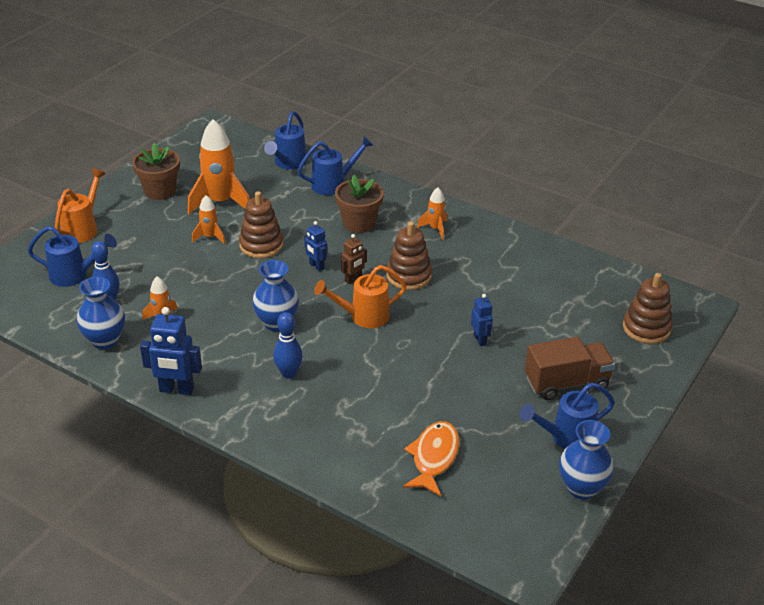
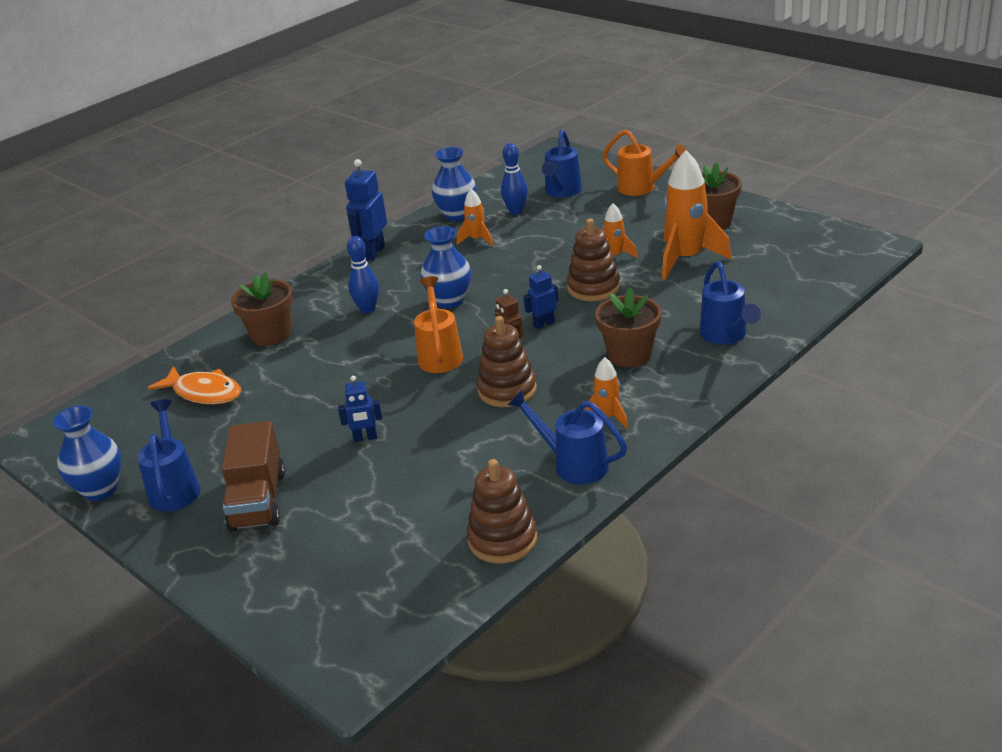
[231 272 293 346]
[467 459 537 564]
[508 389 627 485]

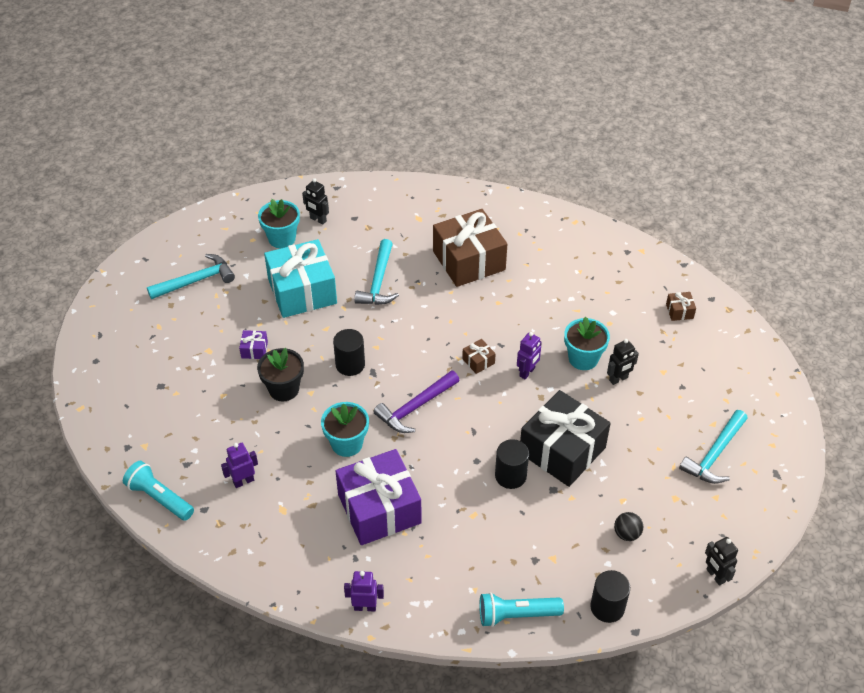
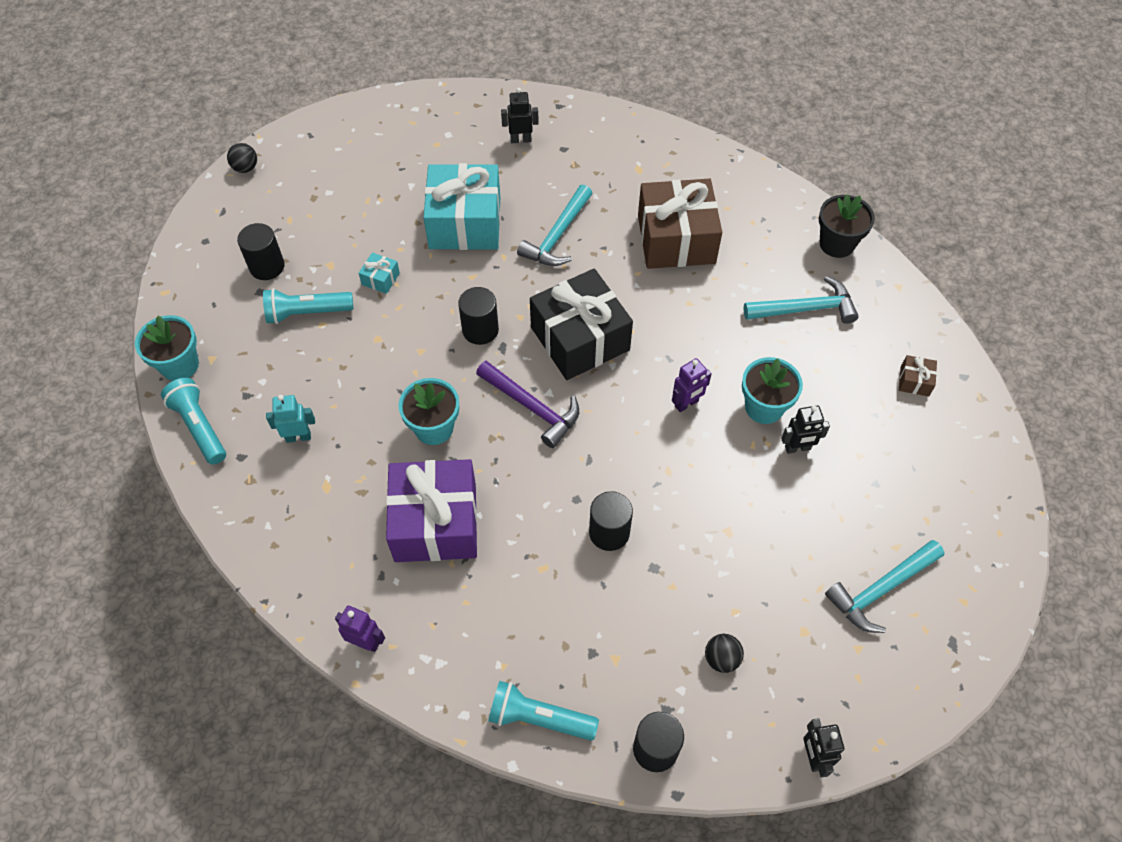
[135 315 199 381]
[227 143 257 173]
[237 223 285 280]
[263 288 353 324]
[266 395 315 443]
[359 252 400 294]
[476 361 579 448]
[501 88 539 143]
[530 269 633 380]
[743 276 859 324]
[819 194 875 258]
[462 339 496 374] (first image)

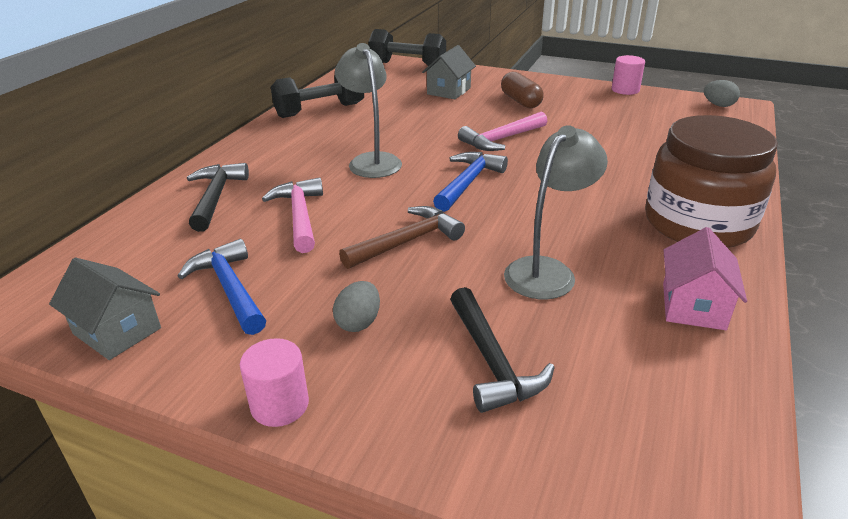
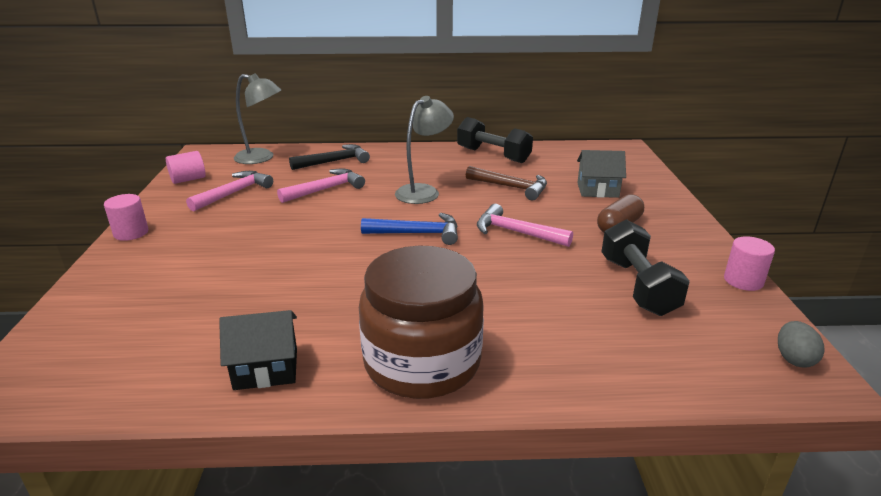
[166 151 206 184]
[186 171 273 212]
[219 310 297 390]
[234 73 281 164]
[466 166 547 200]
[601 219 690 316]
[333 281 380 332] (first image)
[450 287 555 413] (first image)

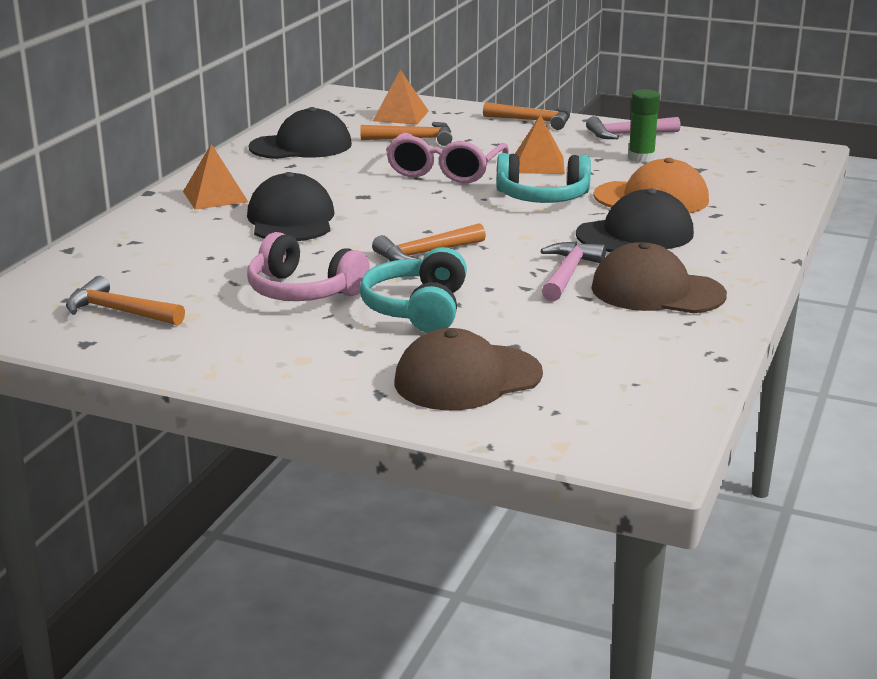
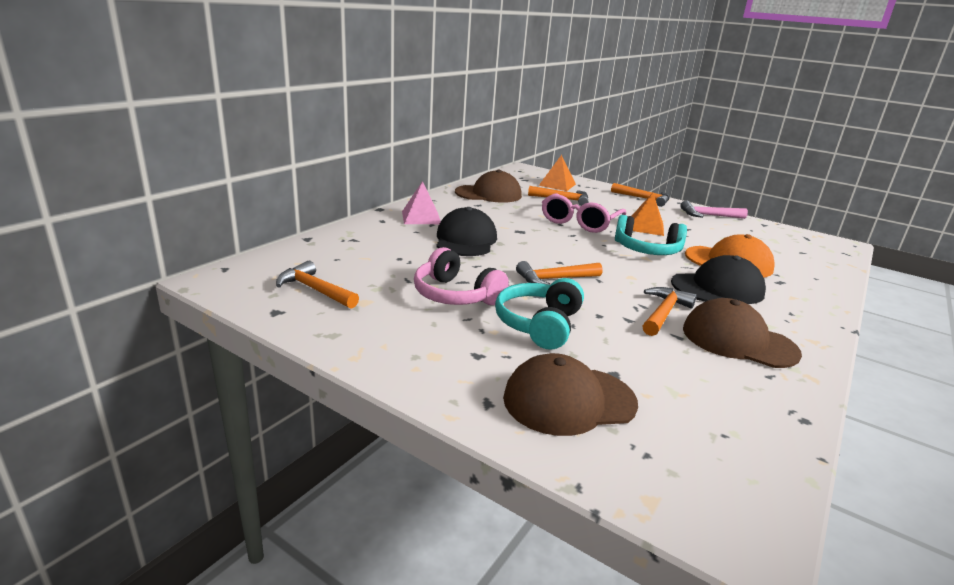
[402 181 441 224]
[455 170 522 203]
[643 287 697 336]
[628 89 660 163] (first image)

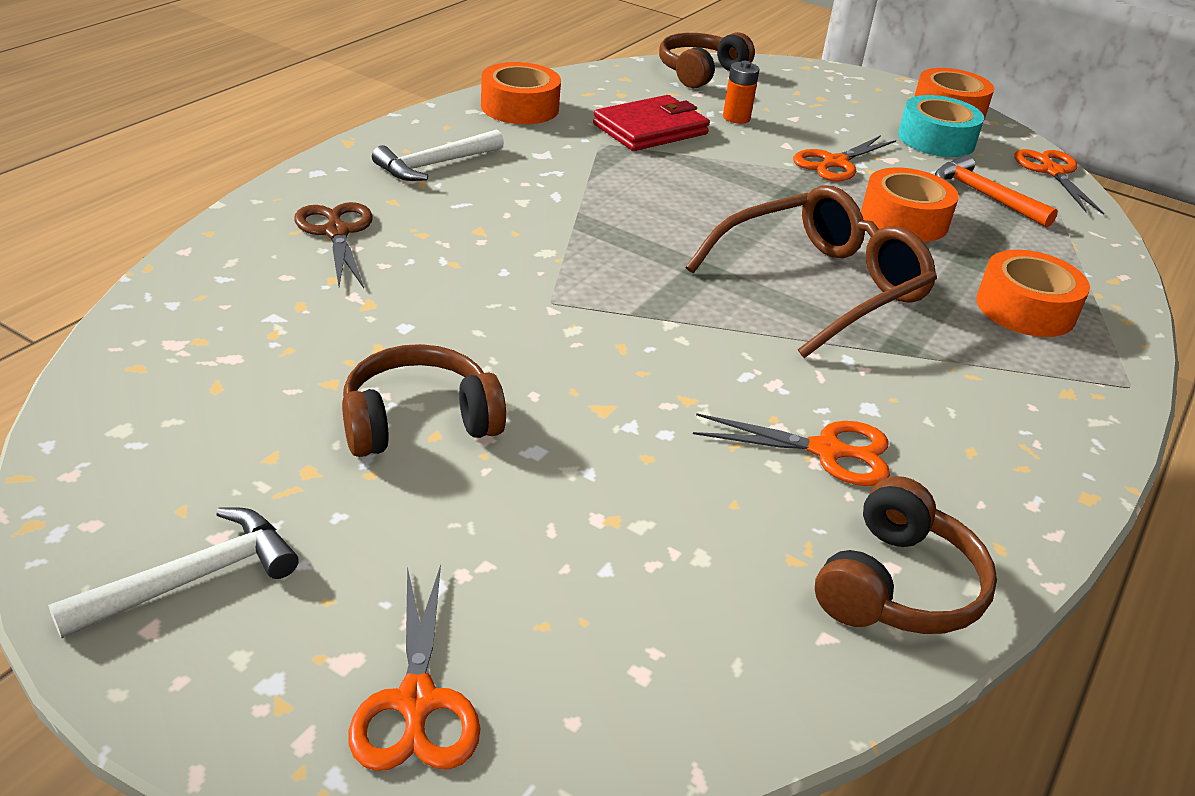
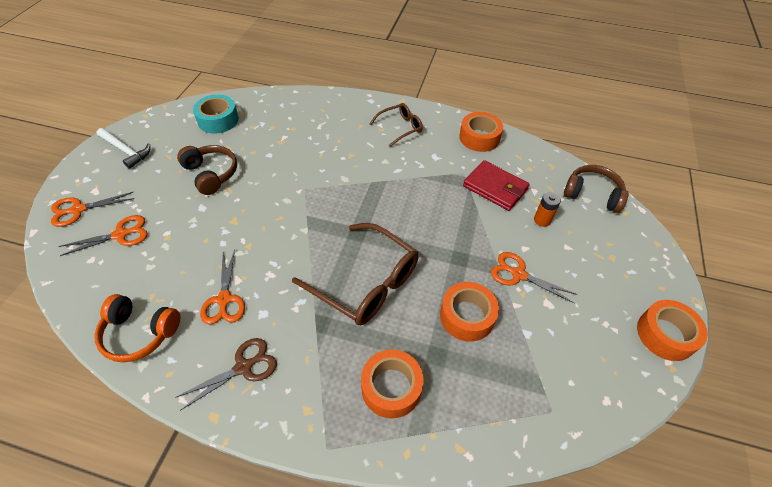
[59 215 148 256]
[94 294 180 362]
[175 338 277 410]
[193 95 239 134]
[369 103 423 147]
[935 155 1058 228] (first image)

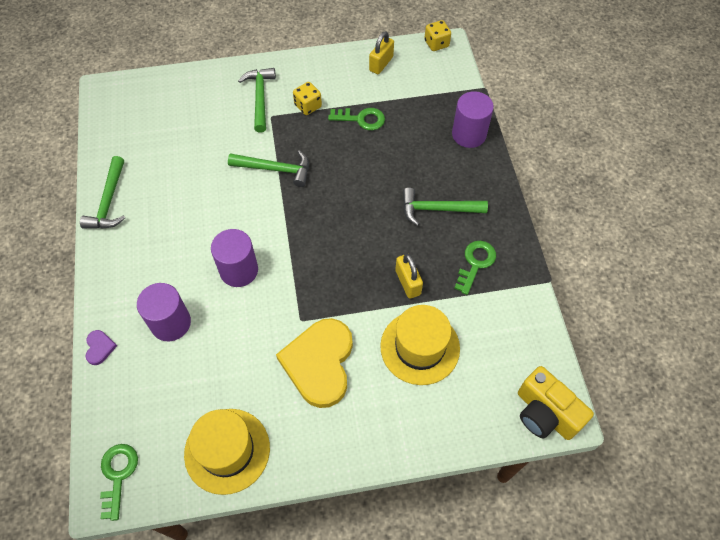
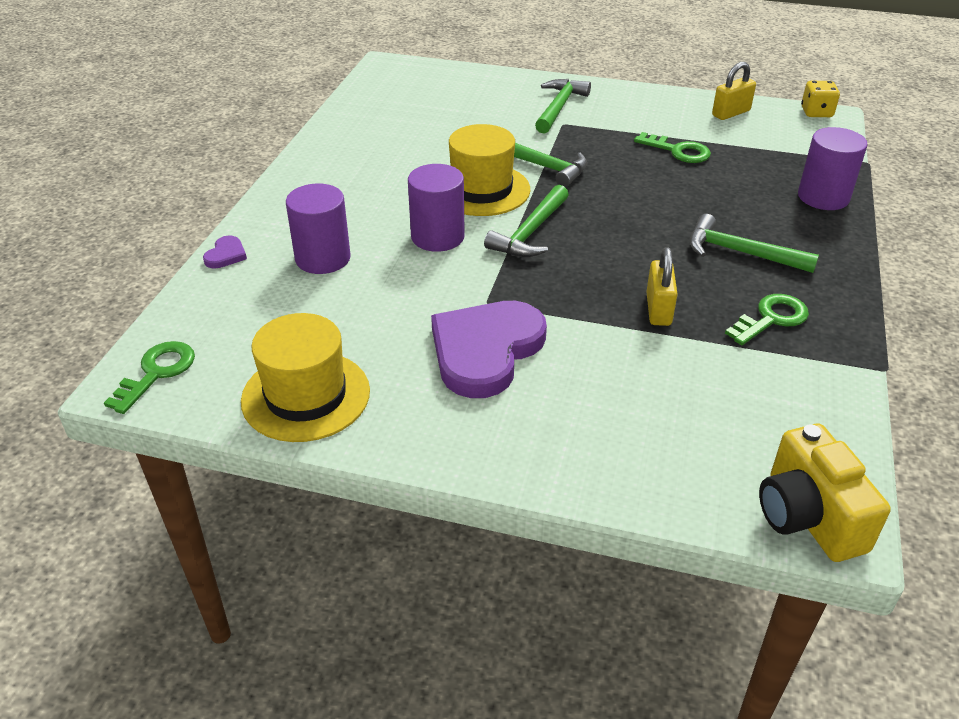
[431 301 547 398]
[449 124 530 216]
[484 185 569 257]
[293 82 322 115] (first image)

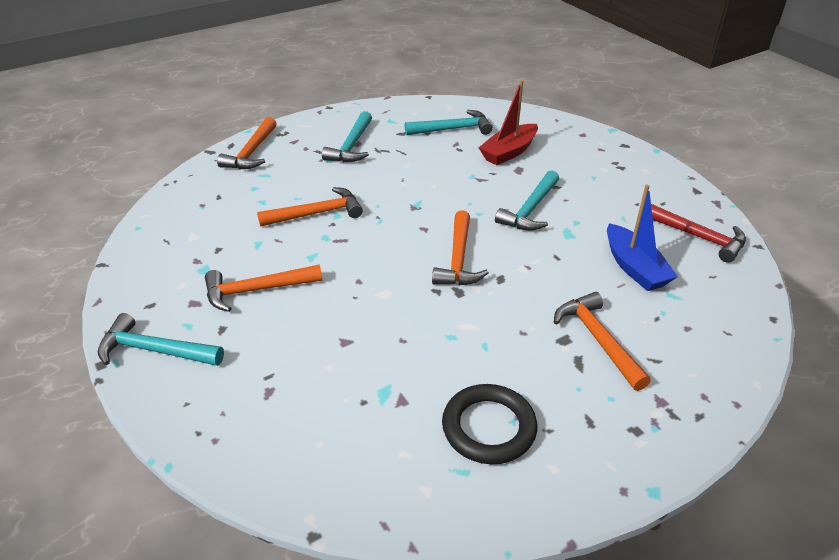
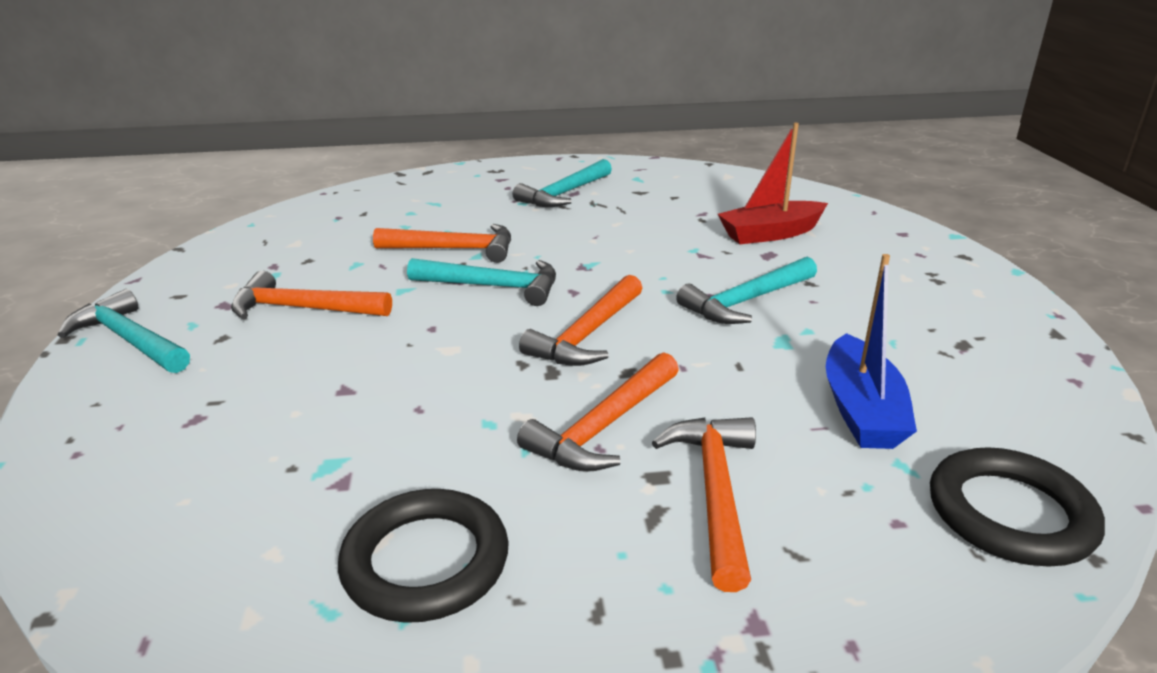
[407 258 556 306]
[517 352 679 472]
[930 447 1105 566]
[651 204 746 263] (first image)

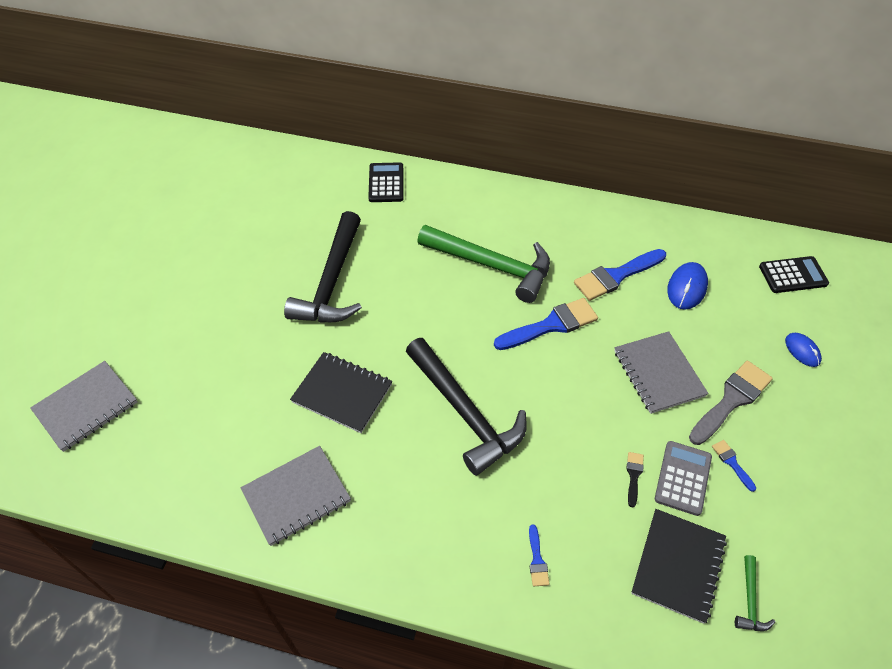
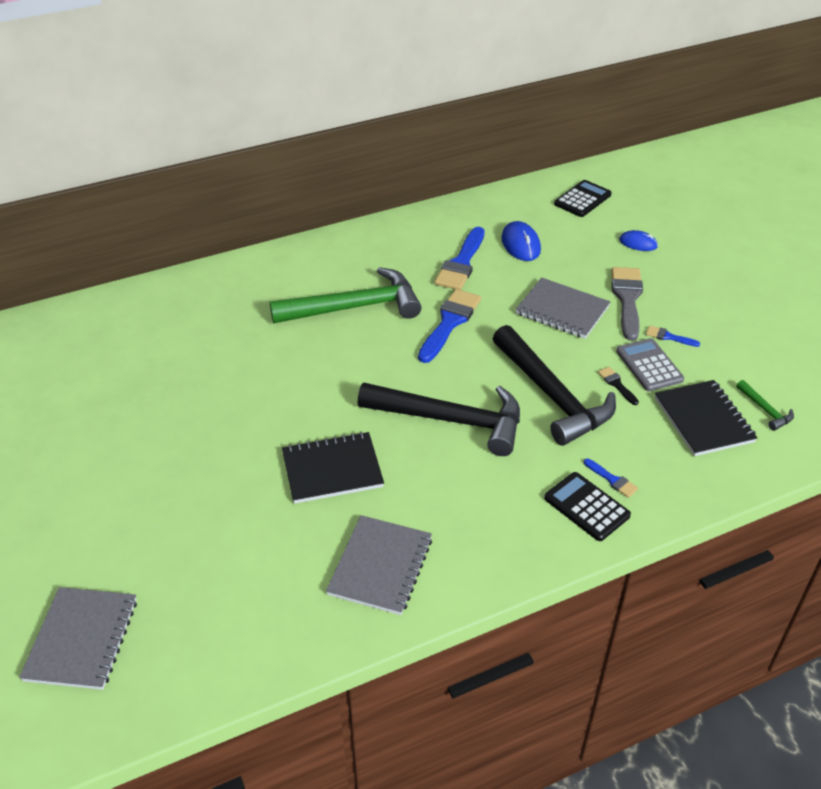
[492 325 616 446]
[544 472 631 541]

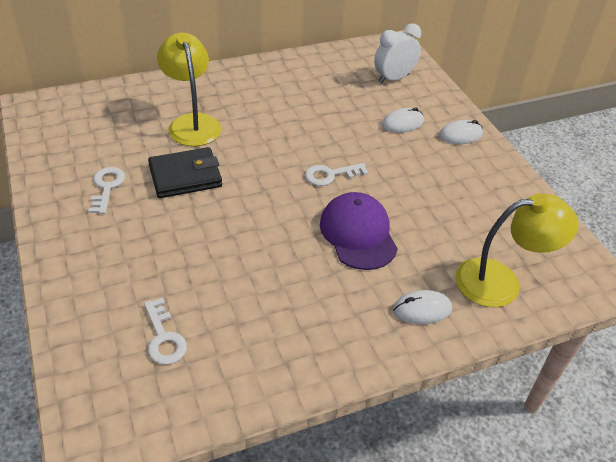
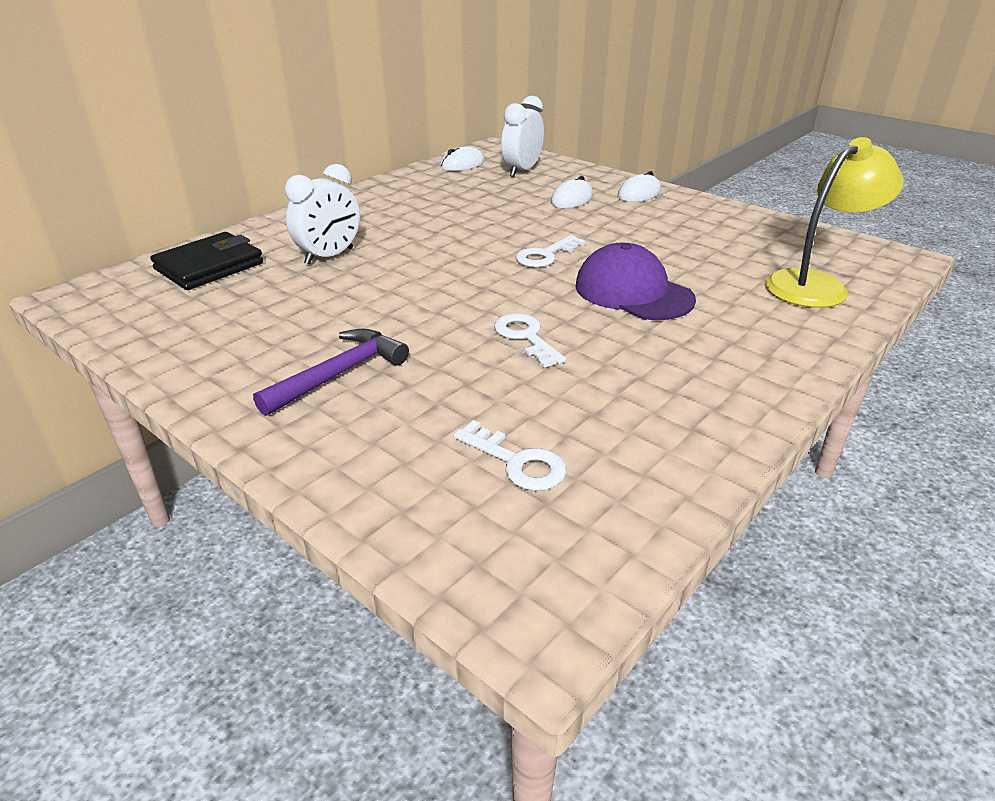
[150 232 263 290]
[253 329 409 416]
[285 164 360 265]
[440 146 485 171]
[494 313 566 368]

